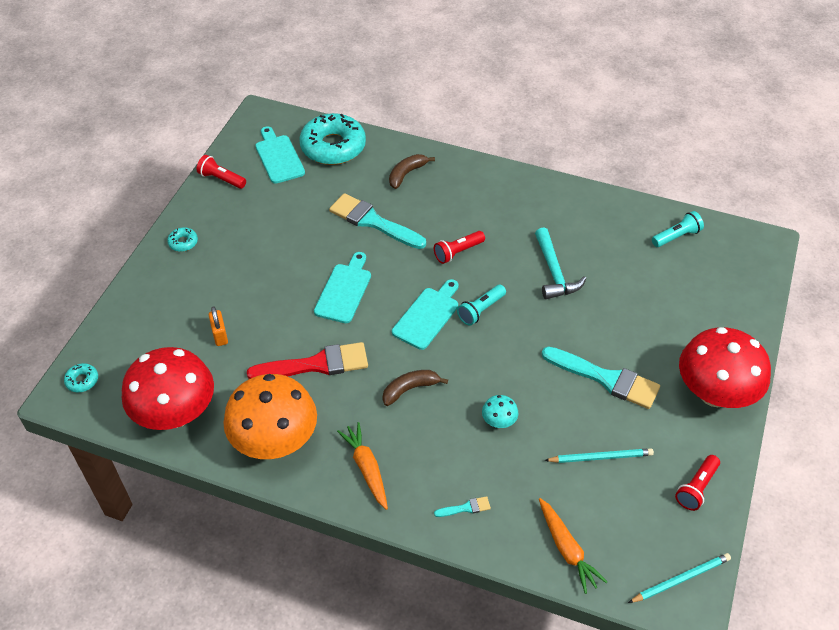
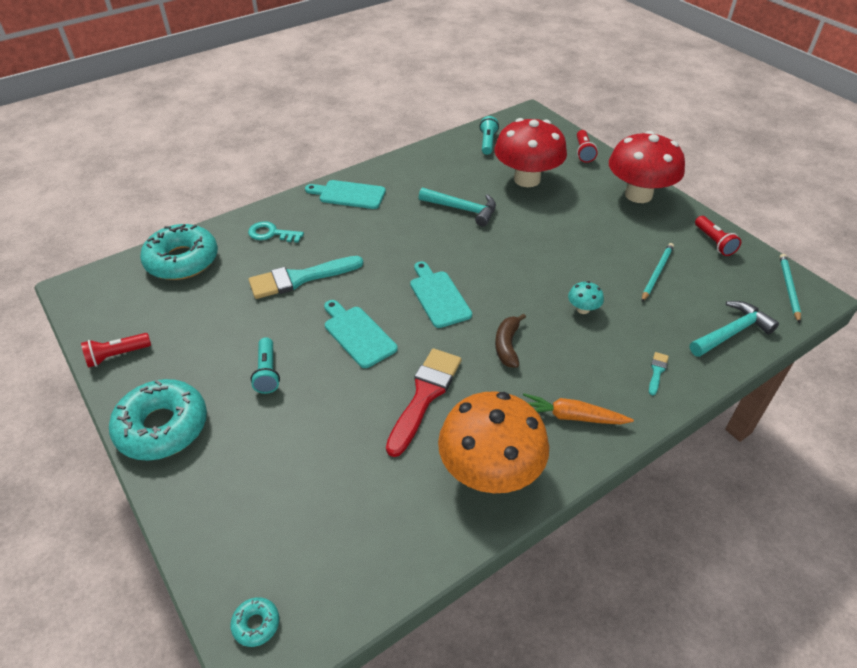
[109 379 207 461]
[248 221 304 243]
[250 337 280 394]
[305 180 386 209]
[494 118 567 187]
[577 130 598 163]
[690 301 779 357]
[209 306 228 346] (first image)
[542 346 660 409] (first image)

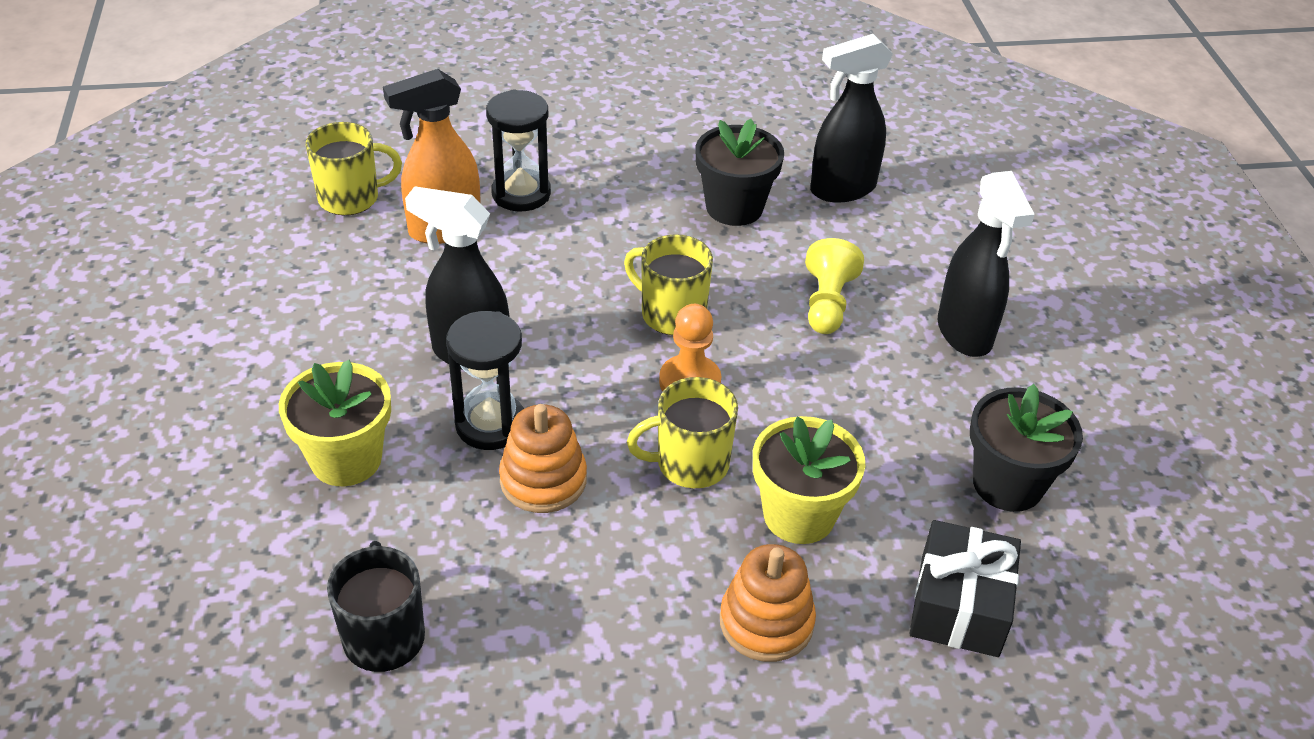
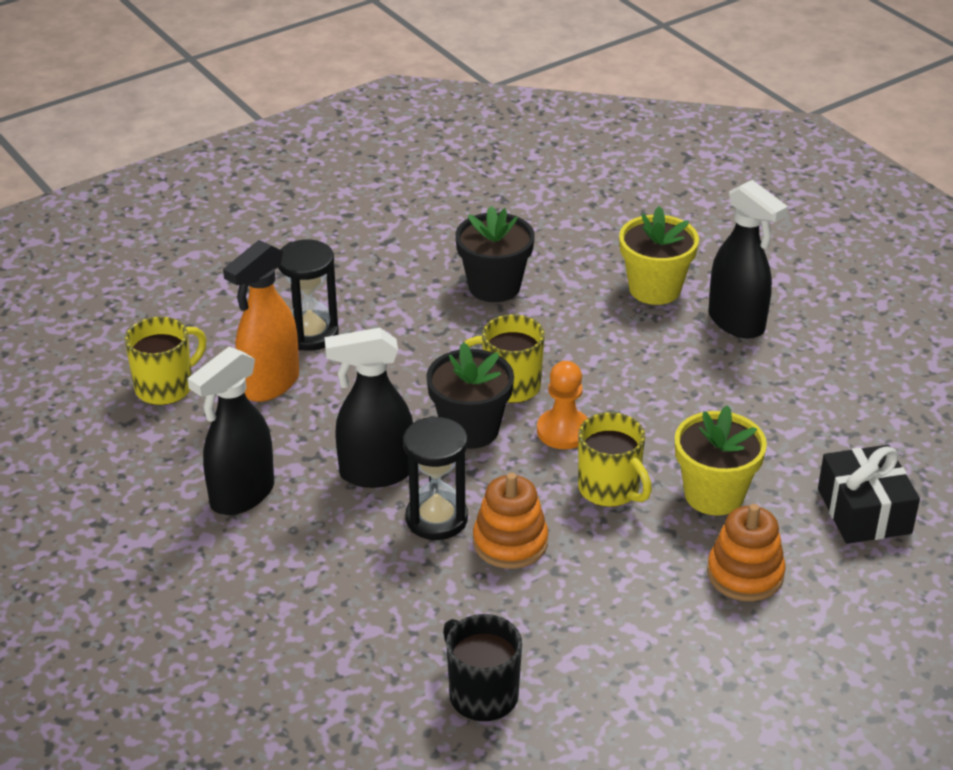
[188 346 274 515]
[426 342 514 449]
[578 412 652 507]
[619 206 699 305]
[805 238 864 334] (first image)

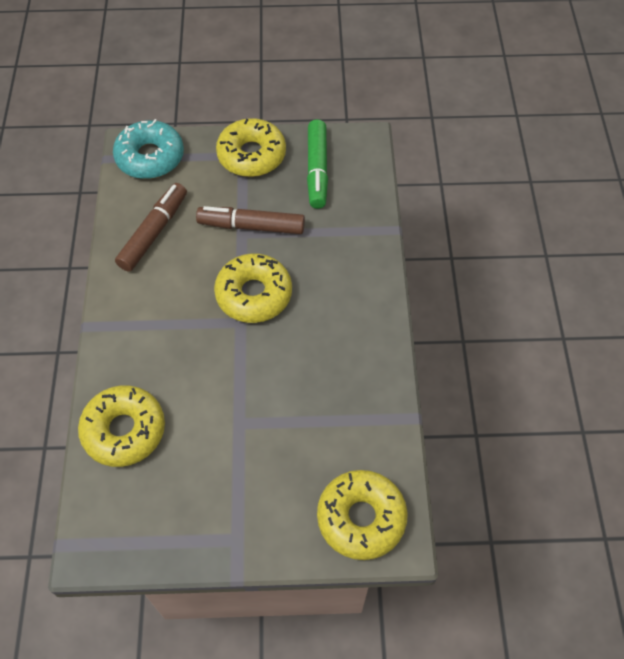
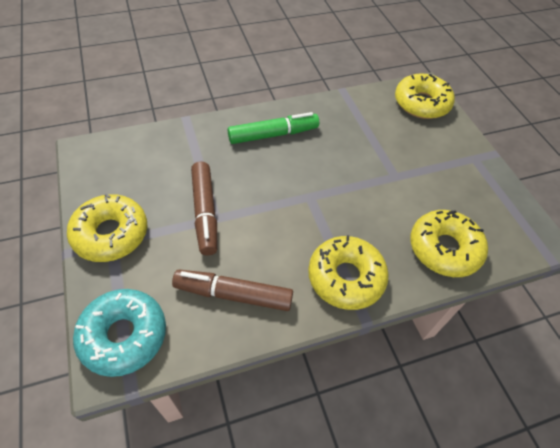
[228 112 319 144]
[308 235 389 310]

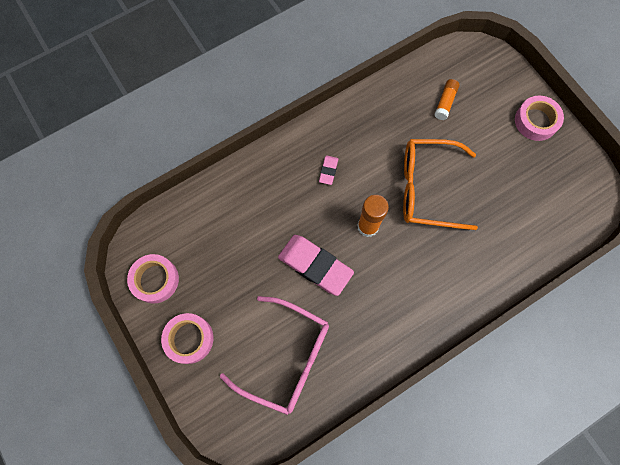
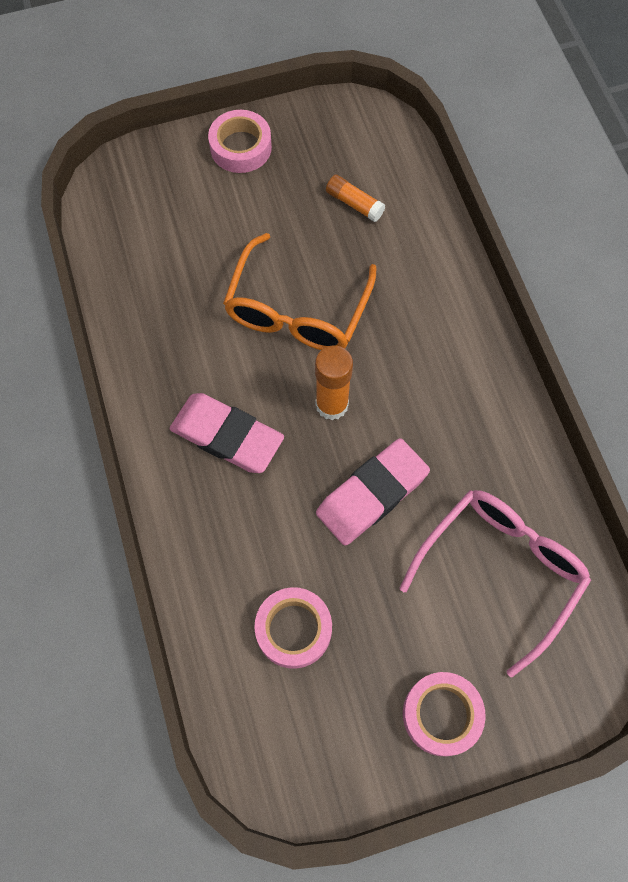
[170 393 284 473]
[254 587 332 669]
[326 175 385 222]

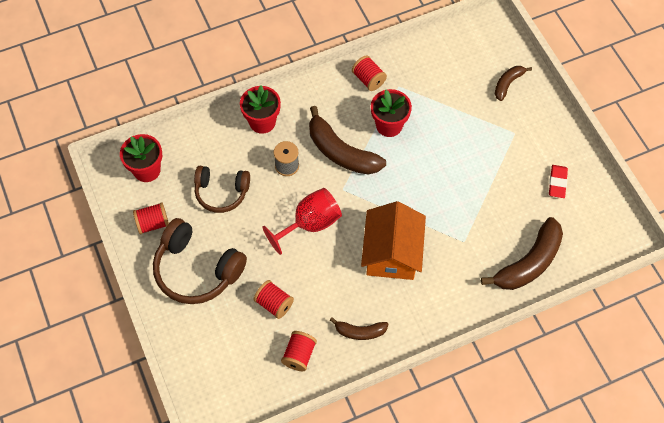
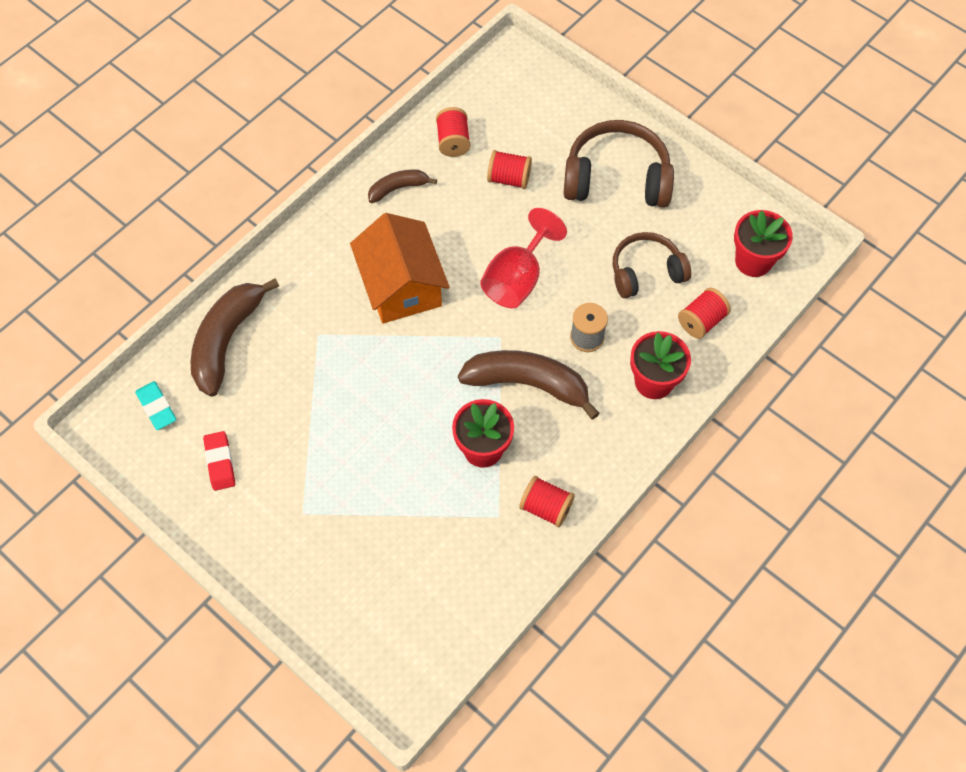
[135 381 177 430]
[678 288 731 339]
[495 66 532 101] (first image)

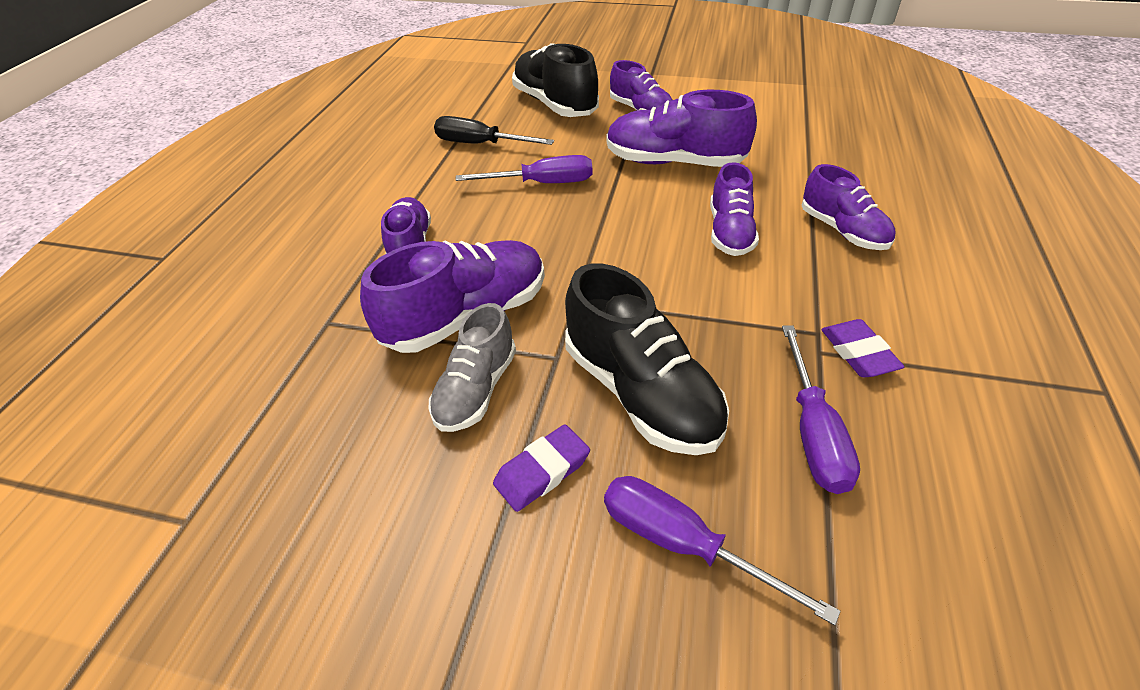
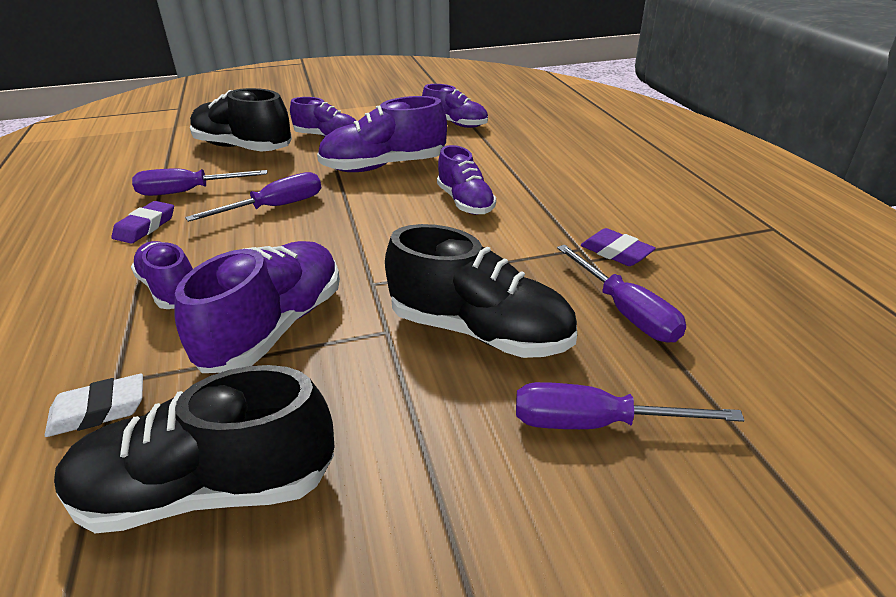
[45 374 143 437]
[54 365 335 533]
[111 201 174 244]
[132 168 268 196]
[422 84 488 128]
[429 303 516 432] (first image)

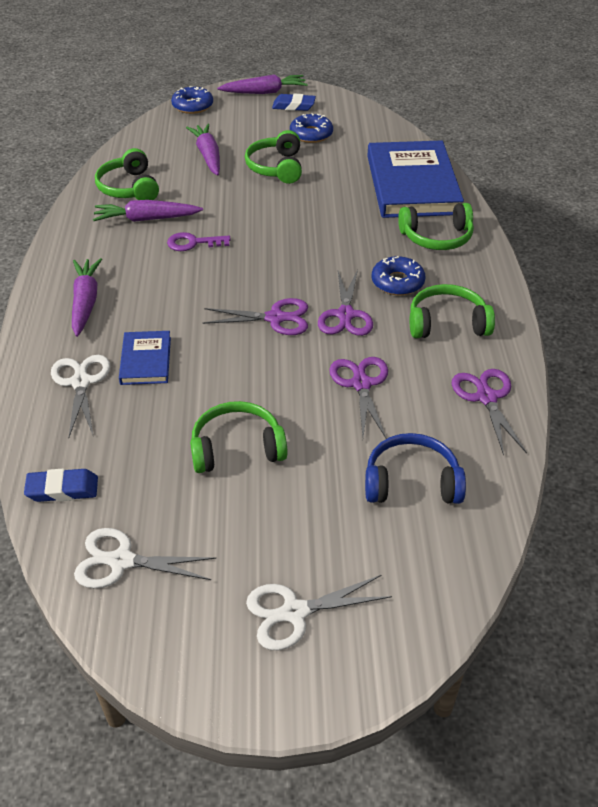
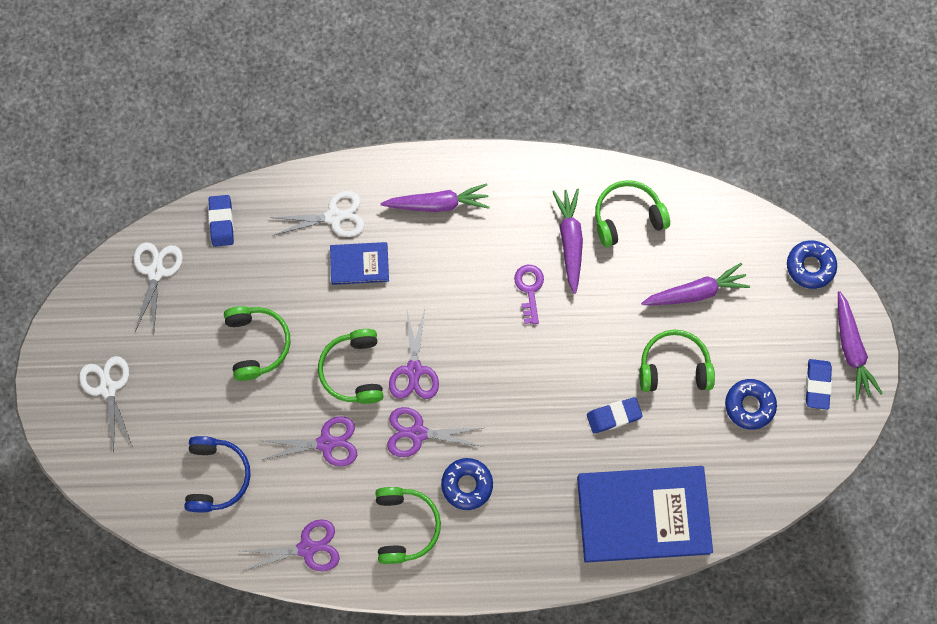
[318 329 383 404]
[587 397 643 434]

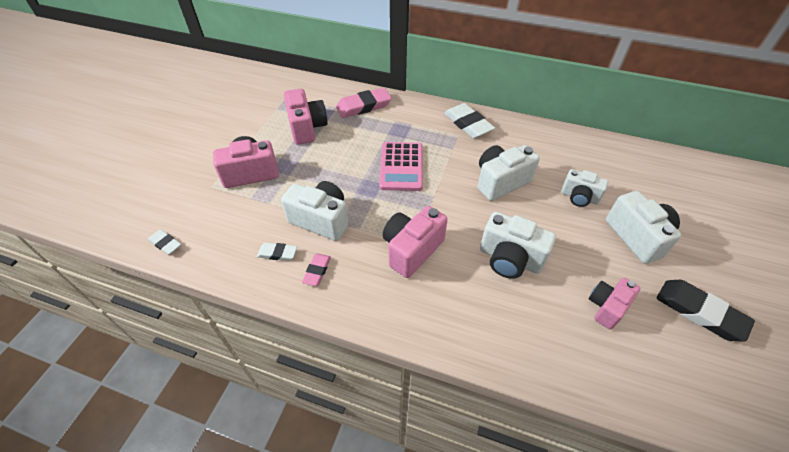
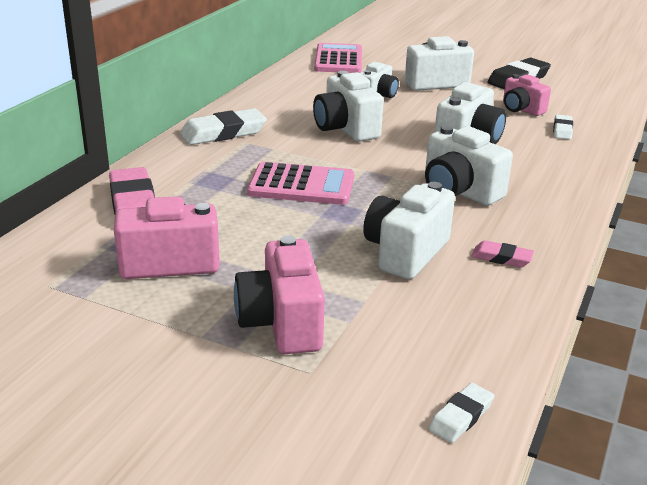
[314 43 362 73]
[425 125 513 206]
[553 114 573 140]

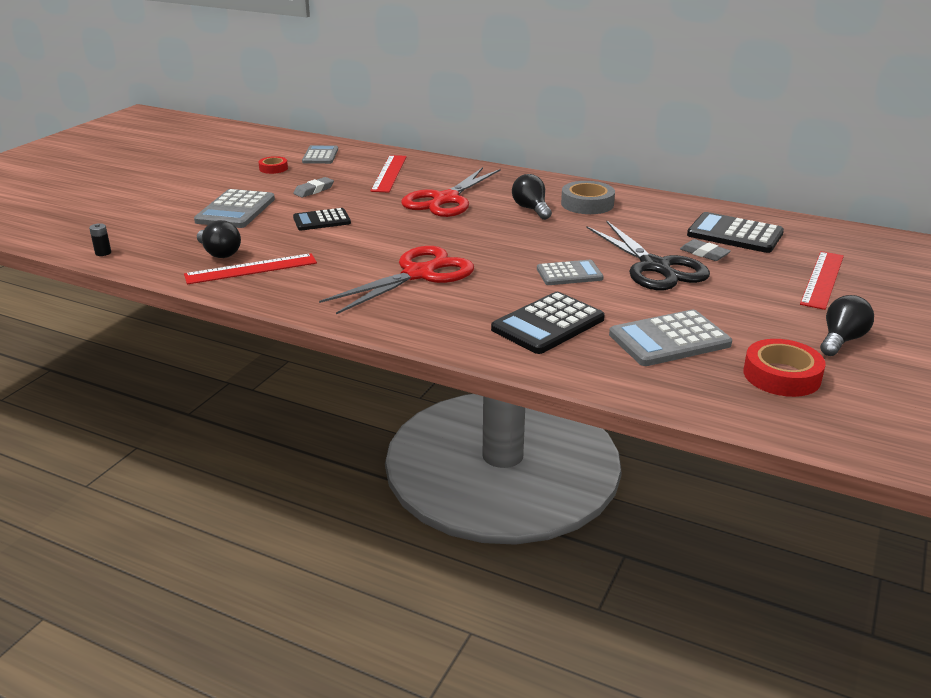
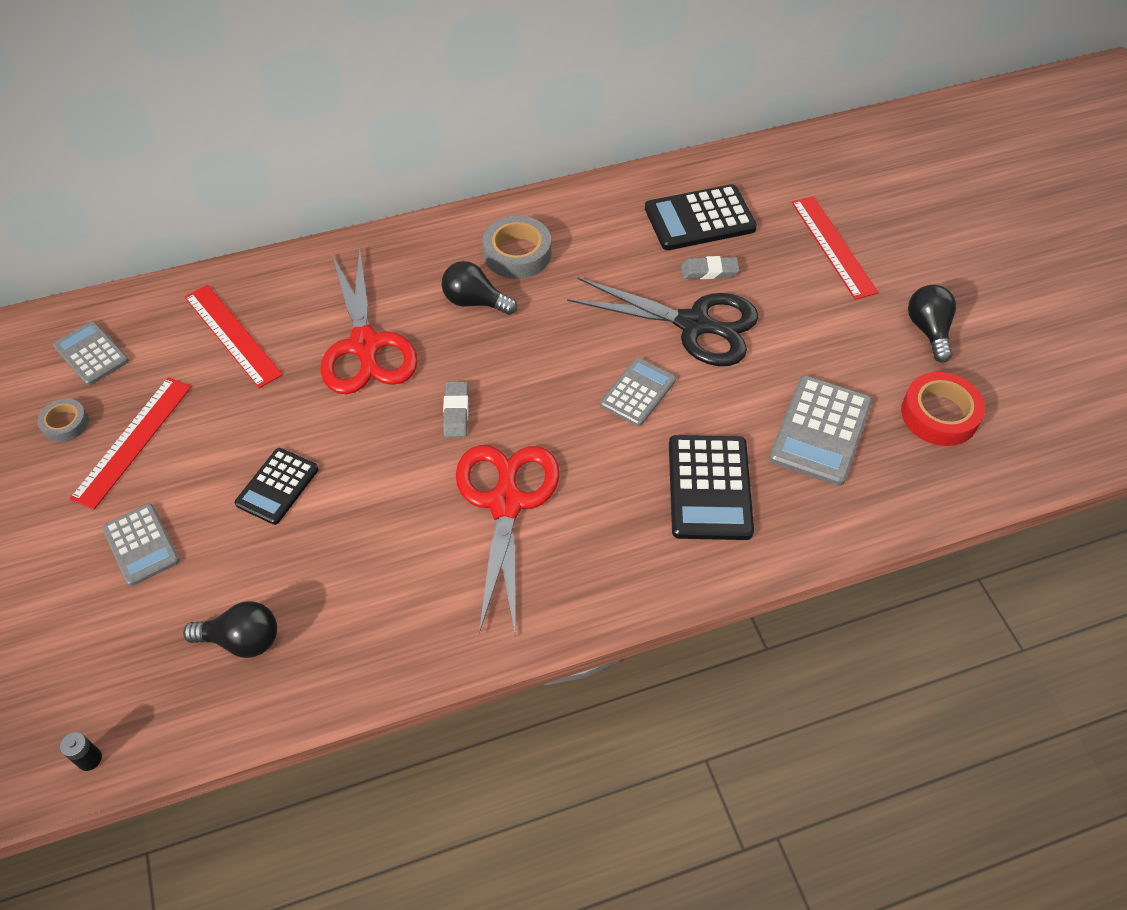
[37 398 89 442]
[69 377 191 510]
[102 504 180 586]
[443 381 469 437]

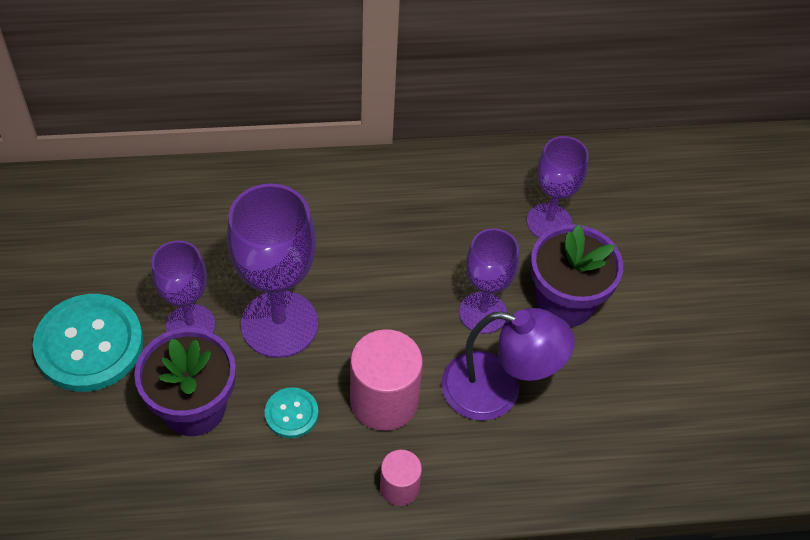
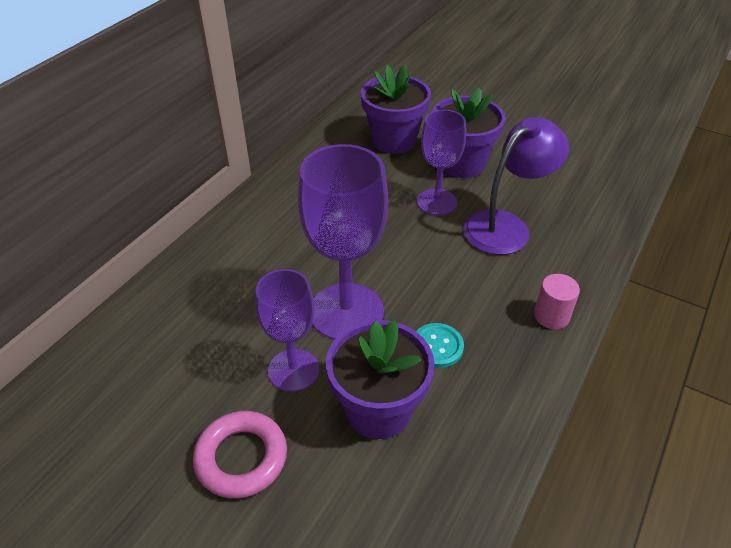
[193 411 287 499]
[361 65 431 154]
[350 329 423 431] (first image)

